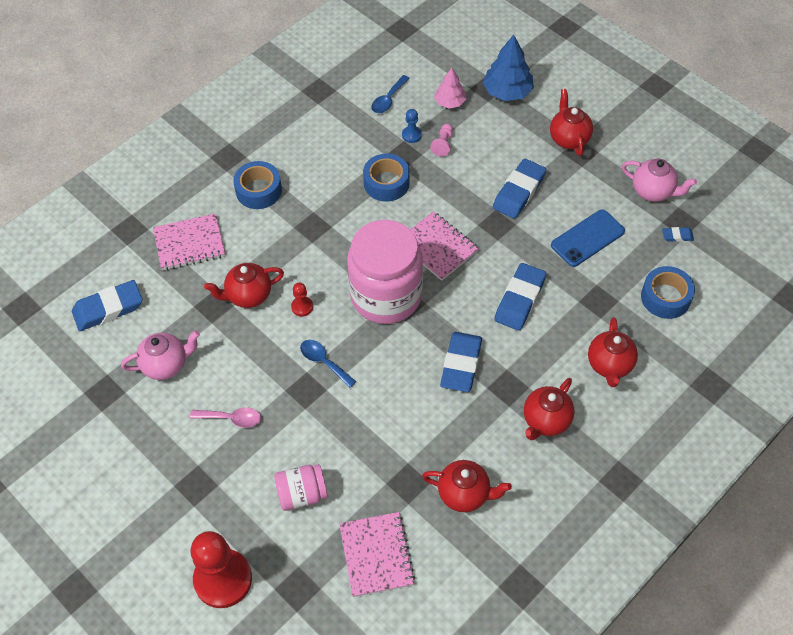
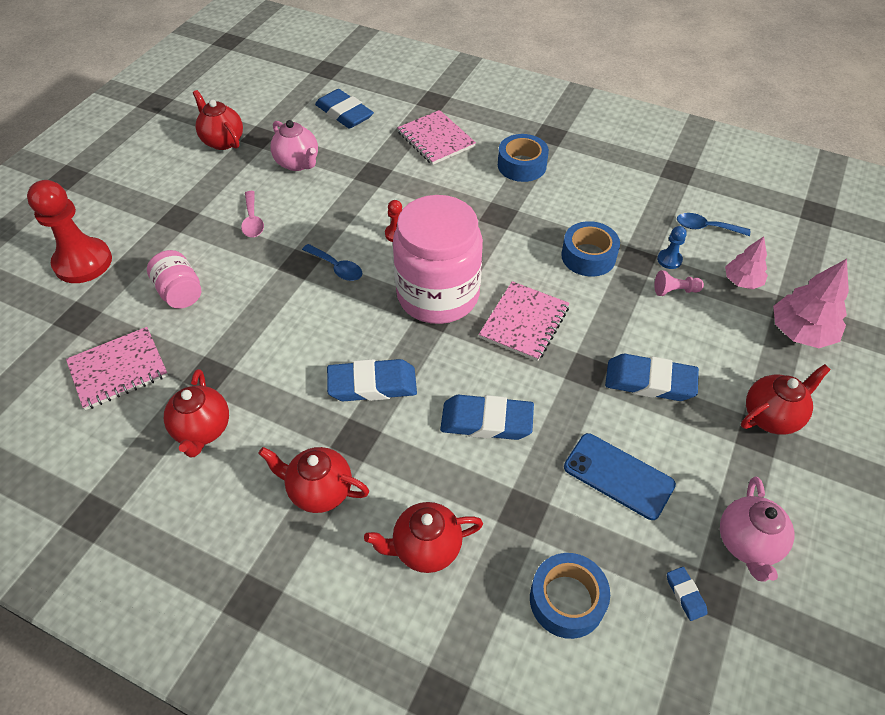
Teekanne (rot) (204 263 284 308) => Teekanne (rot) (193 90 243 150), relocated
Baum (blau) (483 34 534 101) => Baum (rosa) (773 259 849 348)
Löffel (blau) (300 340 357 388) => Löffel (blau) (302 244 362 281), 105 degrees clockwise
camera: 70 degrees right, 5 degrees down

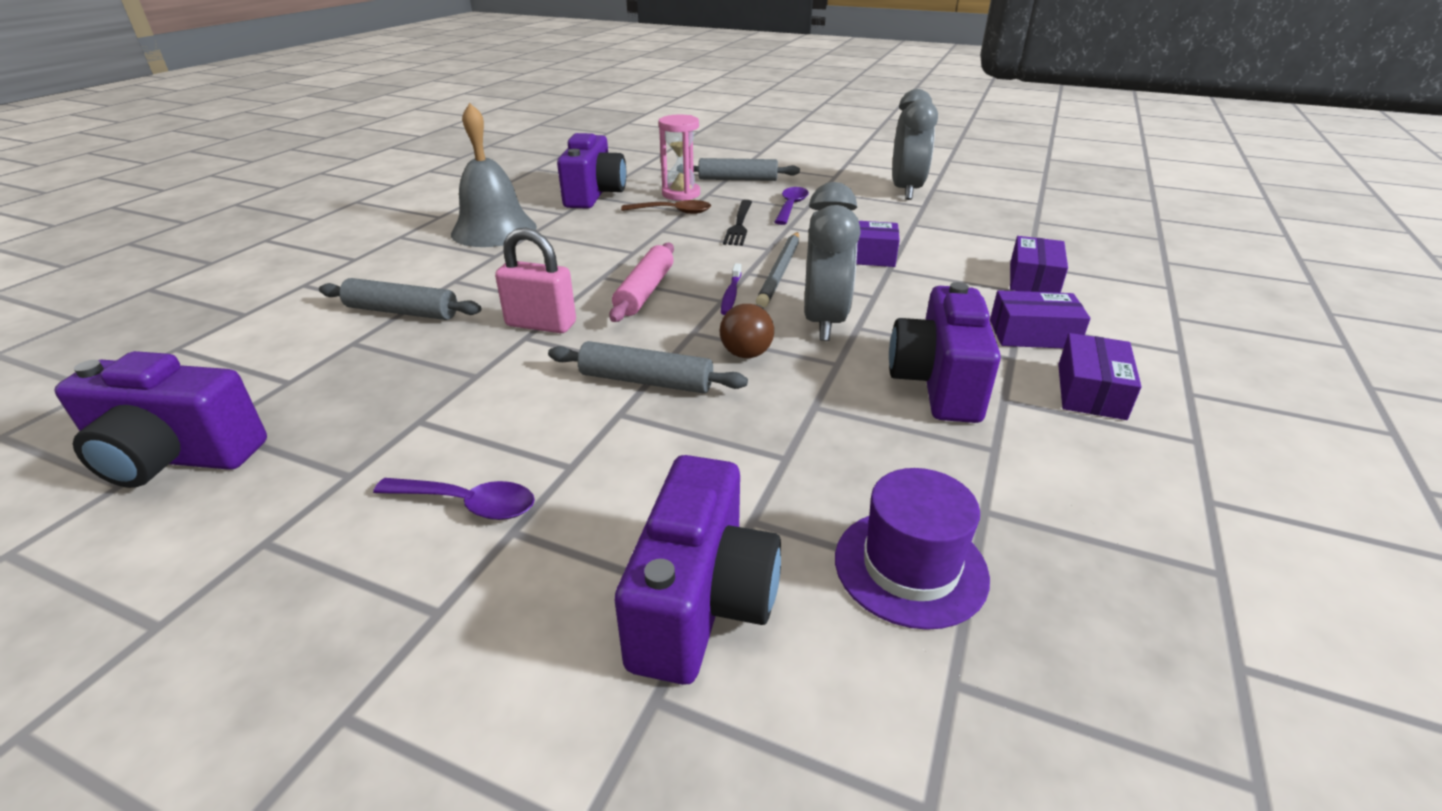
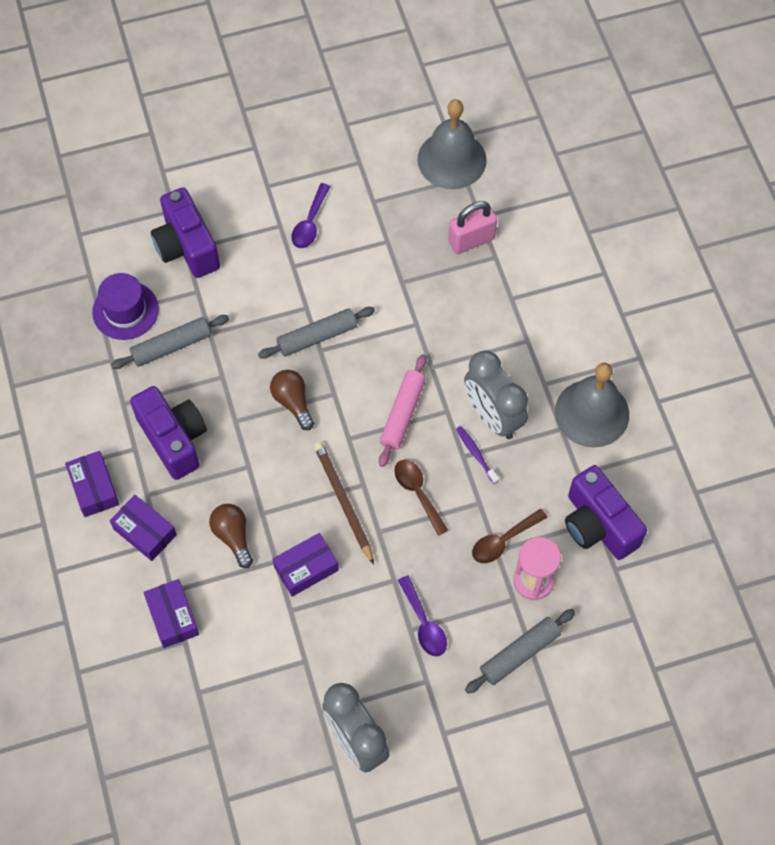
Gabel (schwarz) (723 200 752 246) => nothing
nothing => Glühbirne (braun) (209 504 253 568)
nothing => Löffel (braun) (394 460 448 536)
Nudelholz (grau) (319 278 481 320) => Nudelholz (grau) (111 315 229 369), relocated
Vorhängeschloss (rosa) (495 228 576 333) => Vorhängeschloss (rosa) (448 201 497 254), relocated
Zahnbürste (lila) (721 263 741 315) => Zahnbürste (lila) (456 426 499 484), relocated
Wecker (grau) (804 182 861 341) => Wecker (grau) (464 350 528 439), relocated
Kamera (lila) (54 351 267 488) => Glocke (grau) (417 99 487 189)
Bleistift (grau) (756 232 799 308) => Bleistift (braun) (314 442 374 565)
Löffel (lila) (373 478 535 520) => Löffel (lila) (292 183 330 248), 45 degrees counterclockwise
Nudelholz (rosa) (609 243 674 322) => Nudelholz (rosa) (379 354 427 467), 45 degrees clockwise
Schachtel (lila) (990 290 1090 349) => Schachtel (lila) (110 495 177 561), 75 degrees clockwise
camera: 140 degrees right, 30 degrees up

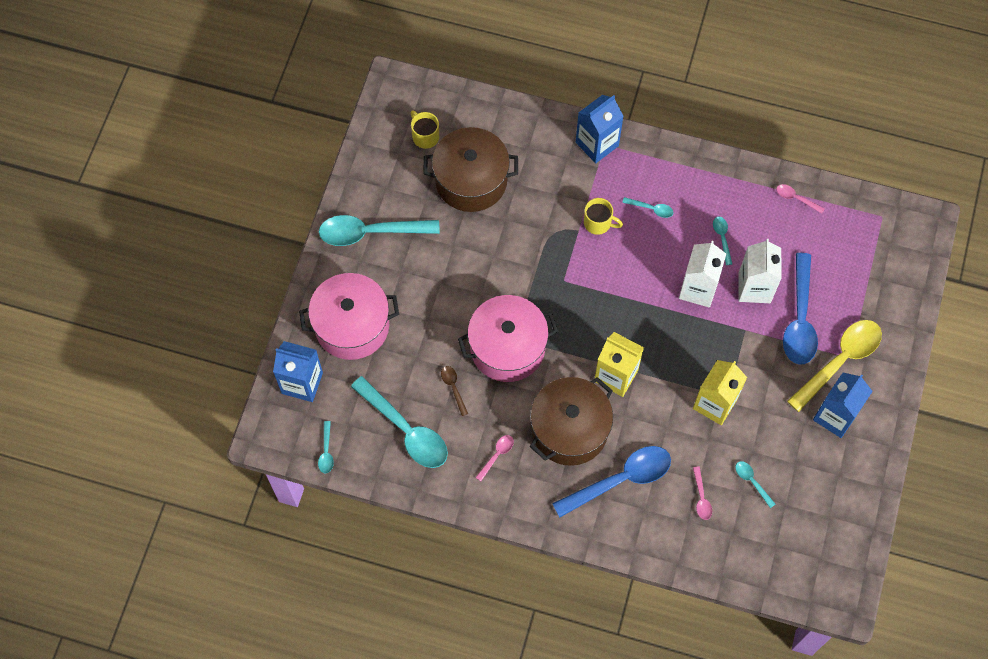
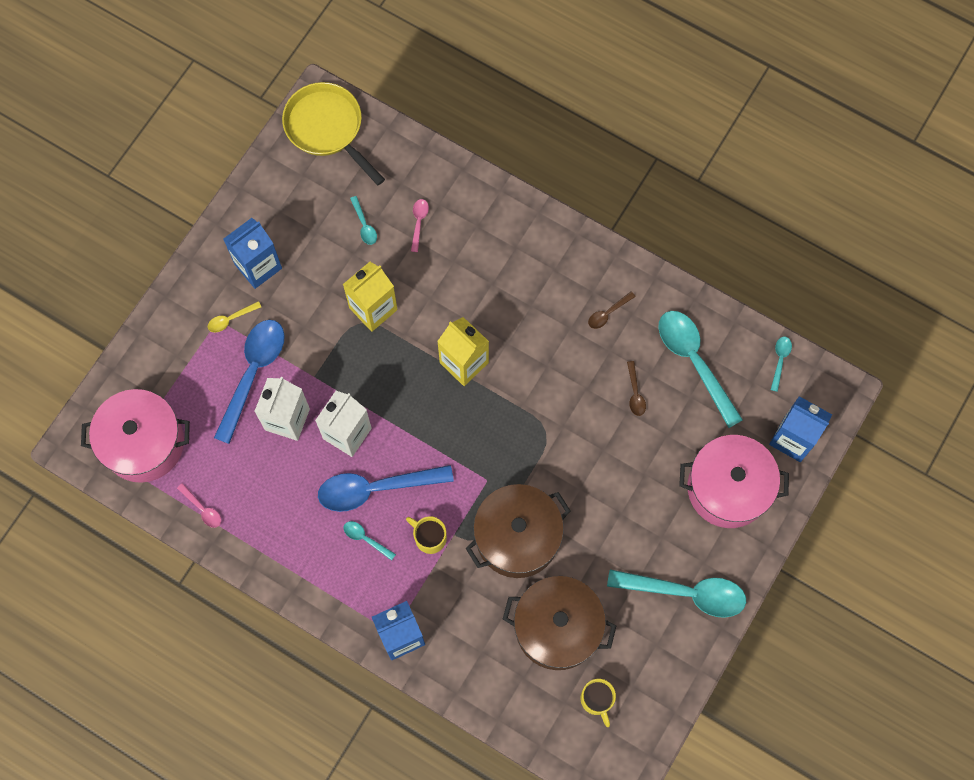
Löffel (türkis) (713 217 732 265) => nothing
nothing => Pfanne (gelb) (282 82 385 185)
Kochtopf (rosa) (458 295 558 382) => Kochtopf (rosa) (81 389 190 483), relocated
Kochtopf (braun) (530 377 613 466) => Kochtopf (braun) (466 484 571 578), relocated
Löffel (blau) (552 446 671 517) => Löffel (blau) (318 465 454 512), relocated
Löffel (rosa) (475 435 514 481) => Löffel (braun) (588 291 636 329)
Löffel (gelb) (787 320 882 412) => Löffel (gelb) (208 301 261 332), x0.44
camera: 165 degrees left, 5 degrees up

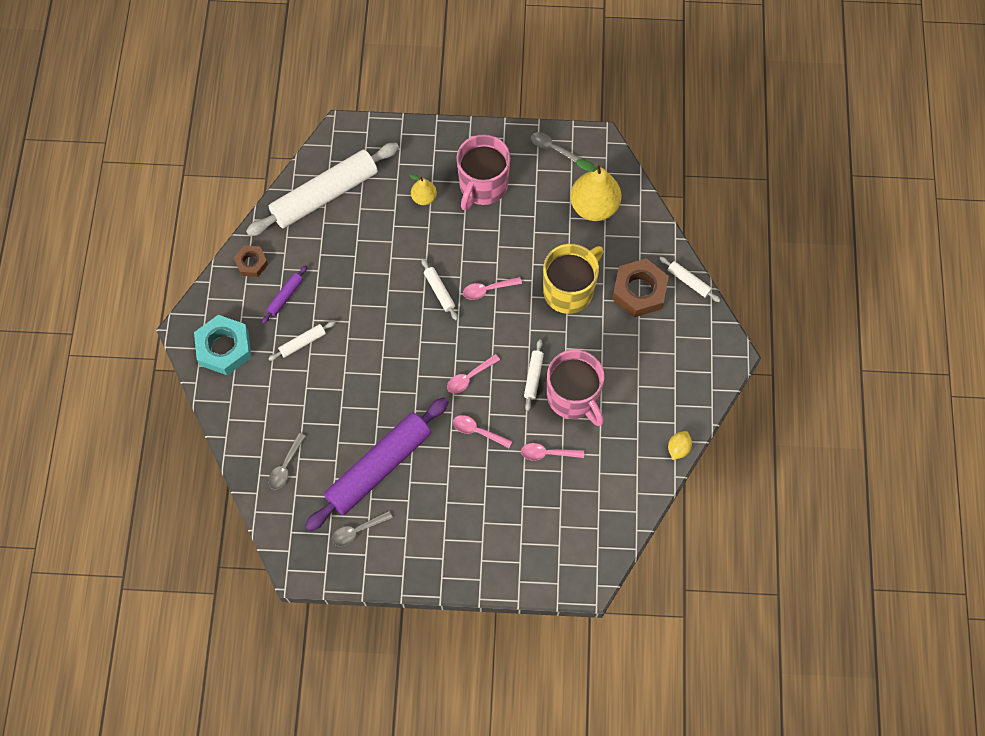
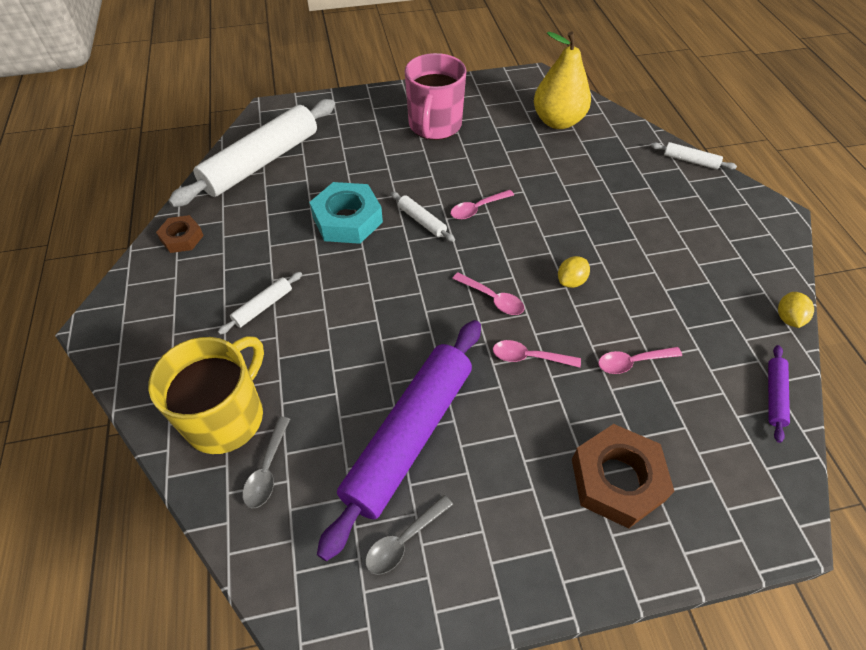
Birne (gelb) (410 174 437 205) => nothing
Löffel (grau) (531 132 582 162) => nothing
Tasse (rosa) (547 349 604 426) => nothing
Sechskantmutter (türkis) (194 315 251 375) => Sechskantmutter (türkis) (309 182 383 244), relocated
Nudelholz (lila) (261 265 308 324) => Nudelholz (lila) (768 345 790 443), relocated
Tasse (gelb) (543 244 603 314) => Tasse (gelb) (148 336 264 454), relocated
Sechskantmutter (braun) (612 258 669 317) => Sechskantmutter (braun) (572 424 674 529), relocated
Nudelholz (weiß) (524 339 544 411) => Zitrone (gelb) (558 256 590 288)
Löffel (rosa) (447 354 500 394) => Löffel (rosa) (452 272 524 315), 90 degrees counterclockwise
camera: 15 degrees left, 15 degrees down

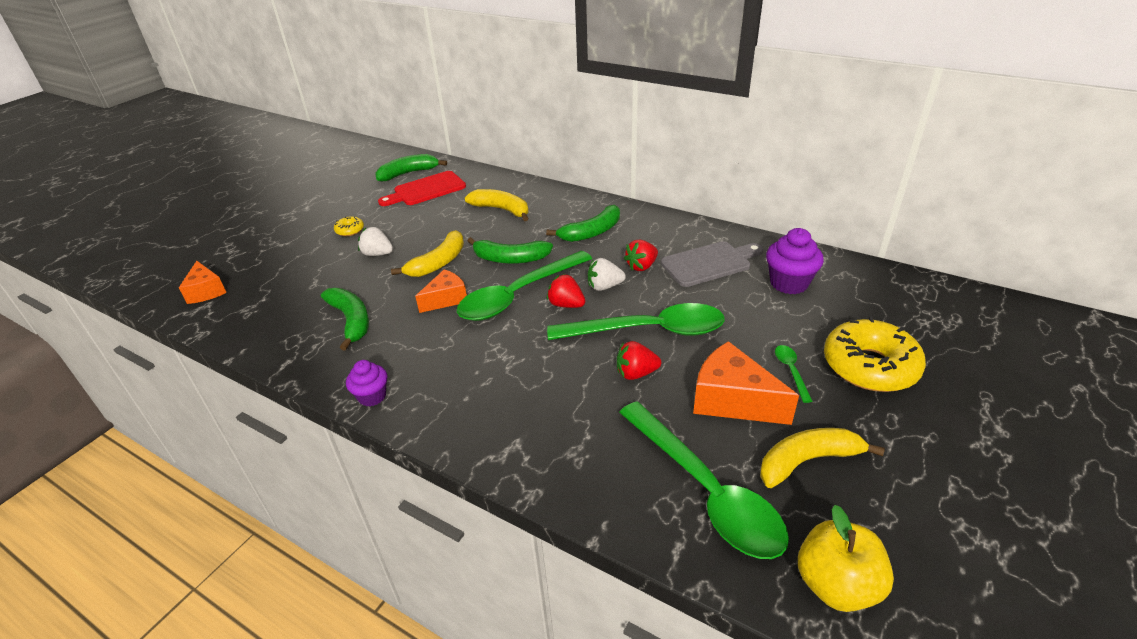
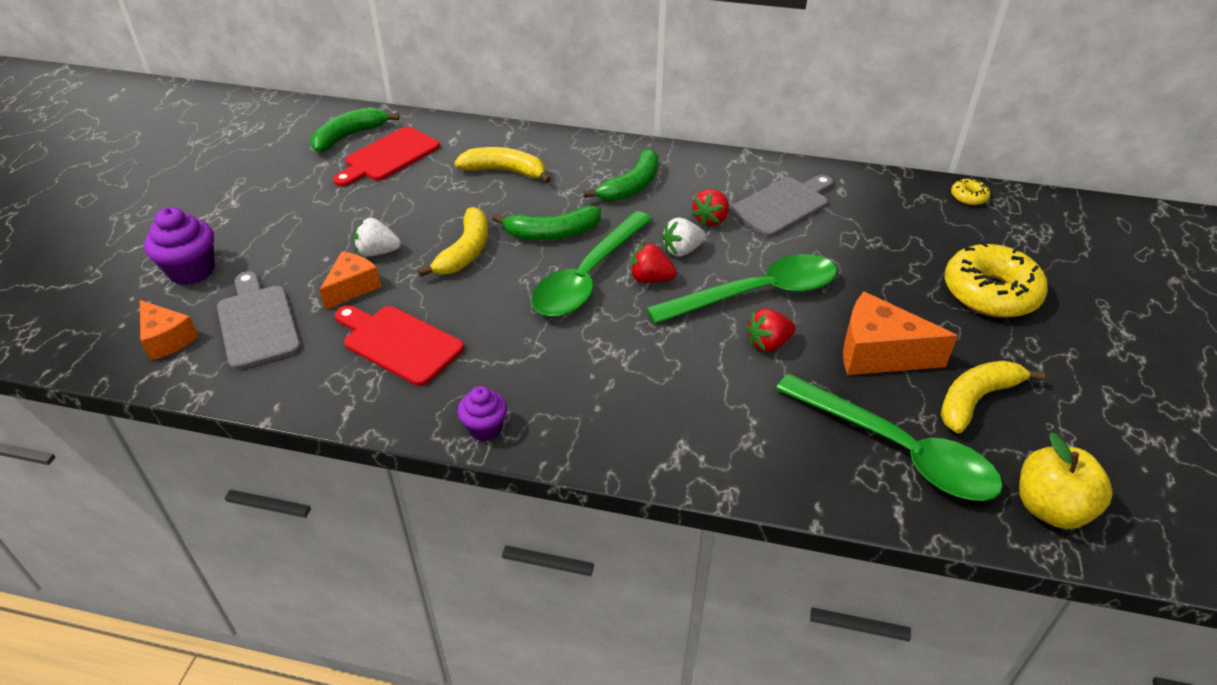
Löffel (grün) (775 345 812 403) => nothing
nothing => Schneidebrett (grau) (217 271 301 370)
Donut (gelb) (334 216 364 236) => Donut (gelb) (951 178 990 205), relocated
Käse (orange) (415 269 467 313) => Käse (orange) (320 252 381 310), relocated
Muffin (lila) (766 228 824 294) => Muffin (lila) (144 207 215 285), relocated
Banane (grün) (321 288 369 351) => Schneidebrett (rot) (335 305 464 386)
camera: 20 degrees left, 5 degrees up

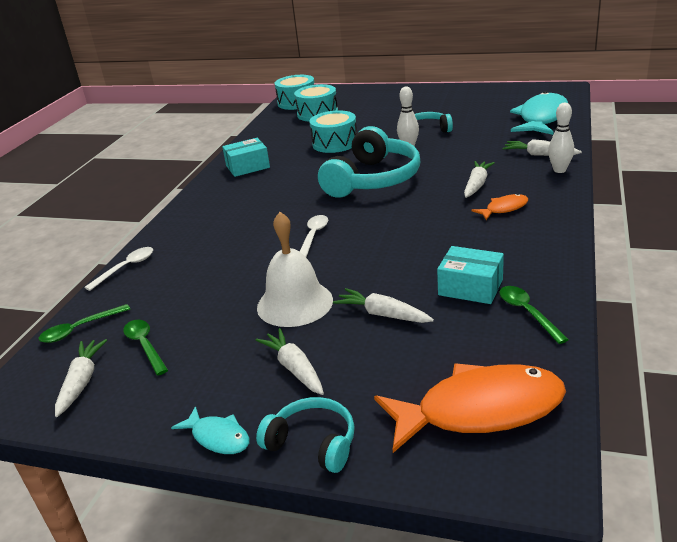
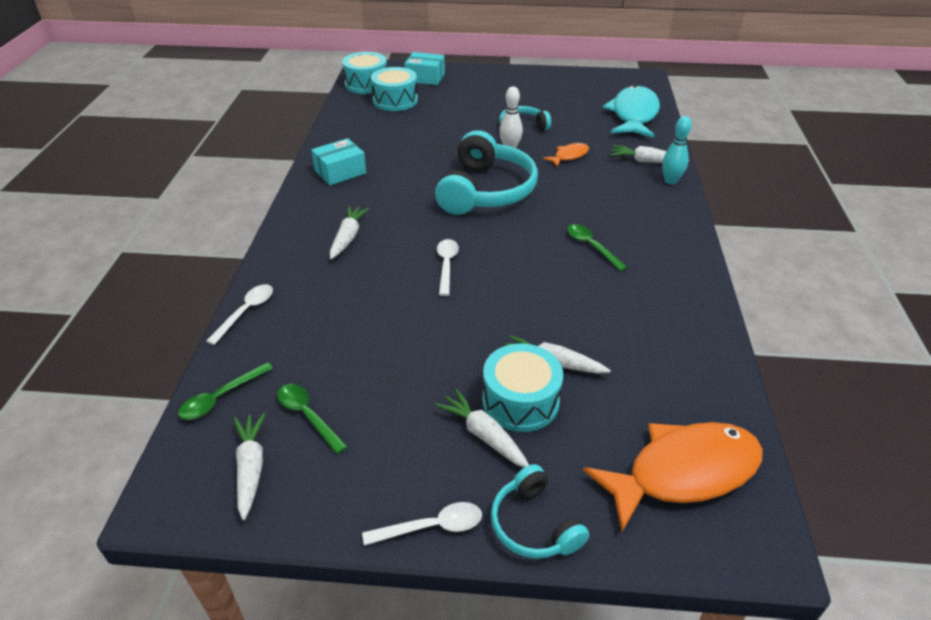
Glocke (weiß) (257 212 333 327) => nothing
Trommel (türkis) (309 110 357 153) => Trommel (türkis) (483 343 563 432), relocated
Schachtel (türkis) (437 246 504 304) => Schachtel (türkis) (405 52 445 85), relocated
Karotte (weiß) (464 161 494 198) => Karotte (weiß) (330 206 369 259), relocated
Fisch (orange) (471 194 528 220) => Fisch (orange) (543 143 589 167), relocated
Löffel (grün) (499 286 569 344) => Löffel (grün) (567 224 627 271), relocated
Fisch (türkis) (171 406 249 454) => Löffel (weiß) (362 502 482 546)
Bowlingkegel (weiß) (548 103 574 173) => Bowlingkegel (türkis) (662 116 692 184)
Kopfhörer (türkis) (256 397 355 473) => Kopfhörer (türkis) (491 464 589 559), 135 degrees counterclockwise
camera: 15 degrees left, 10 degrees up

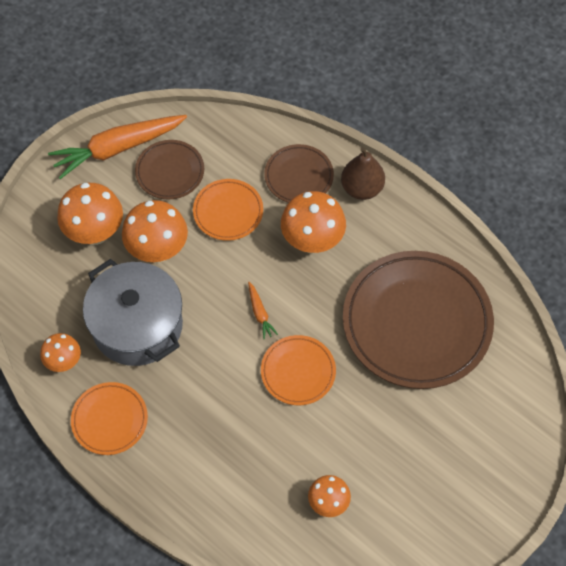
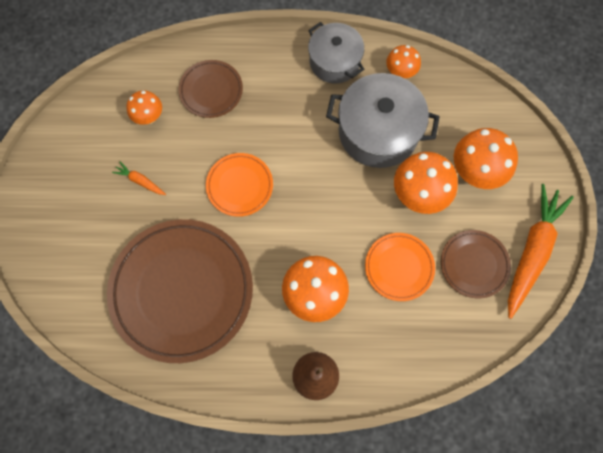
Karotte (orange) (248 282 278 340) => Karotte (orange) (112 162 166 195), relocated
Teller (braun) (264 144 334 203) => Teller (braun) (178 60 243 118), relocated
Teller (orange) (71 382 148 455) => Kochtopf (grau) (308 22 364 83)
camera: 140 degrees right, 10 degrees up

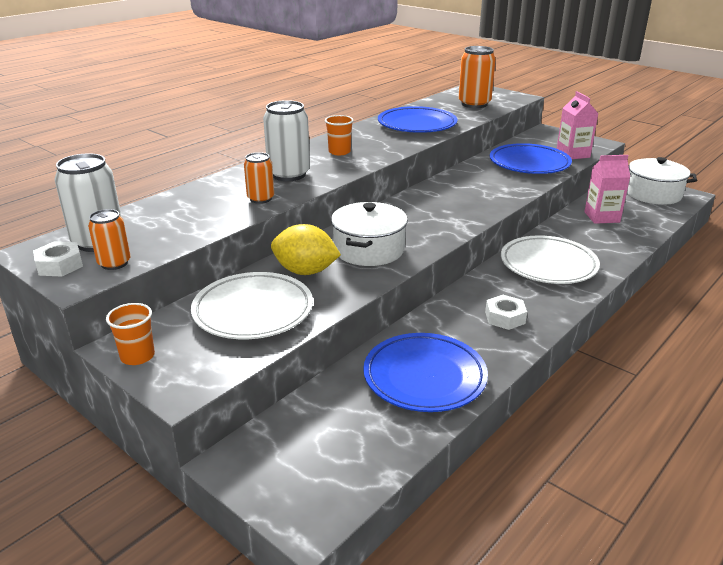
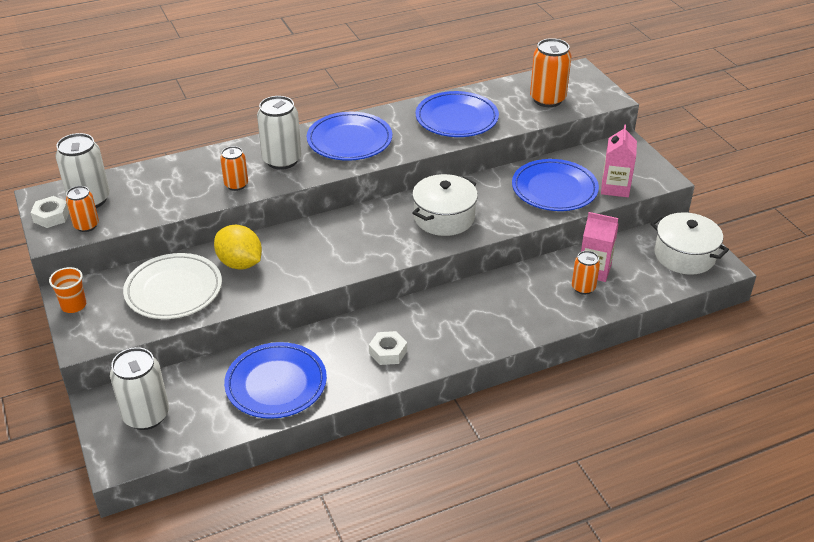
Teller (weiß) (501 236 600 284) => nothing
nothing => Dose (weiß) (110 347 169 430)
nothing => Dose (orange) (572 251 600 295)
Kochtopf (weiß) (331 202 408 266) => Kochtopf (weiß) (412 174 478 236), relocated
Becher (orange) (325 115 354 155) => Teller (blau) (307 112 392 161)
camera: 25 degrees right, 10 degrees up

